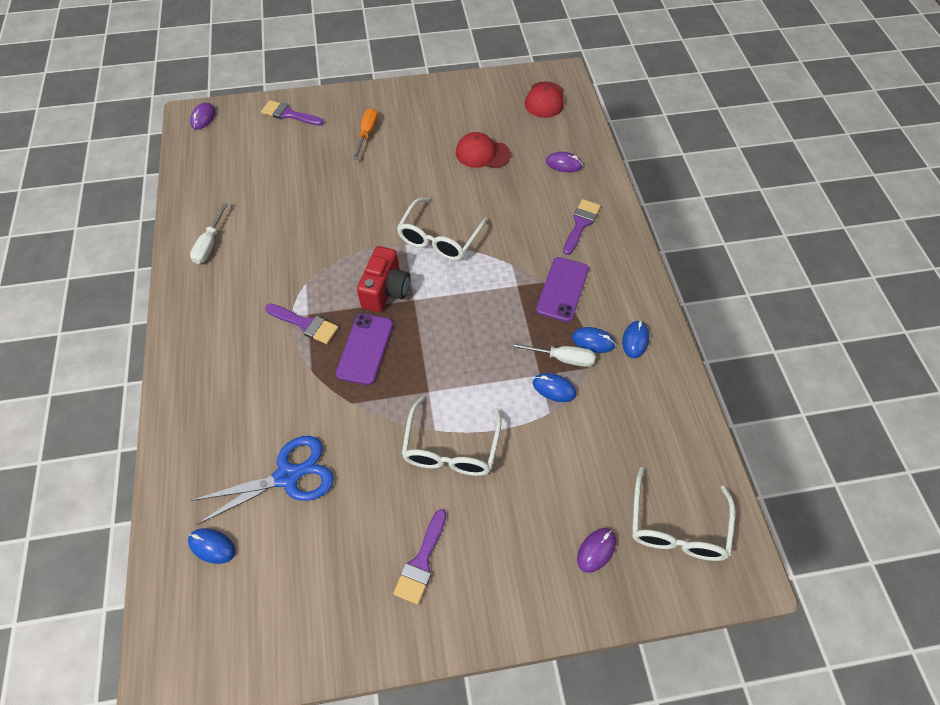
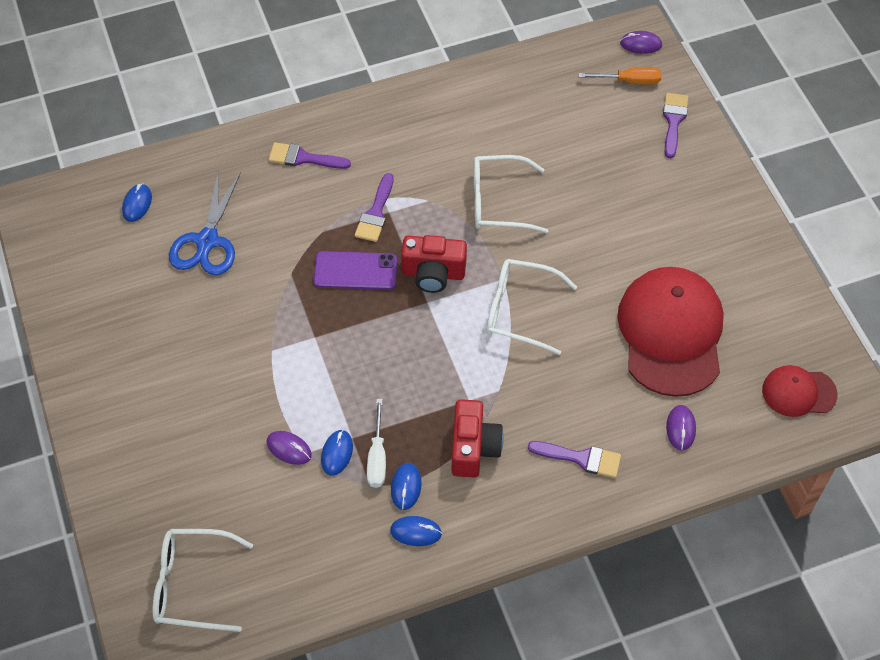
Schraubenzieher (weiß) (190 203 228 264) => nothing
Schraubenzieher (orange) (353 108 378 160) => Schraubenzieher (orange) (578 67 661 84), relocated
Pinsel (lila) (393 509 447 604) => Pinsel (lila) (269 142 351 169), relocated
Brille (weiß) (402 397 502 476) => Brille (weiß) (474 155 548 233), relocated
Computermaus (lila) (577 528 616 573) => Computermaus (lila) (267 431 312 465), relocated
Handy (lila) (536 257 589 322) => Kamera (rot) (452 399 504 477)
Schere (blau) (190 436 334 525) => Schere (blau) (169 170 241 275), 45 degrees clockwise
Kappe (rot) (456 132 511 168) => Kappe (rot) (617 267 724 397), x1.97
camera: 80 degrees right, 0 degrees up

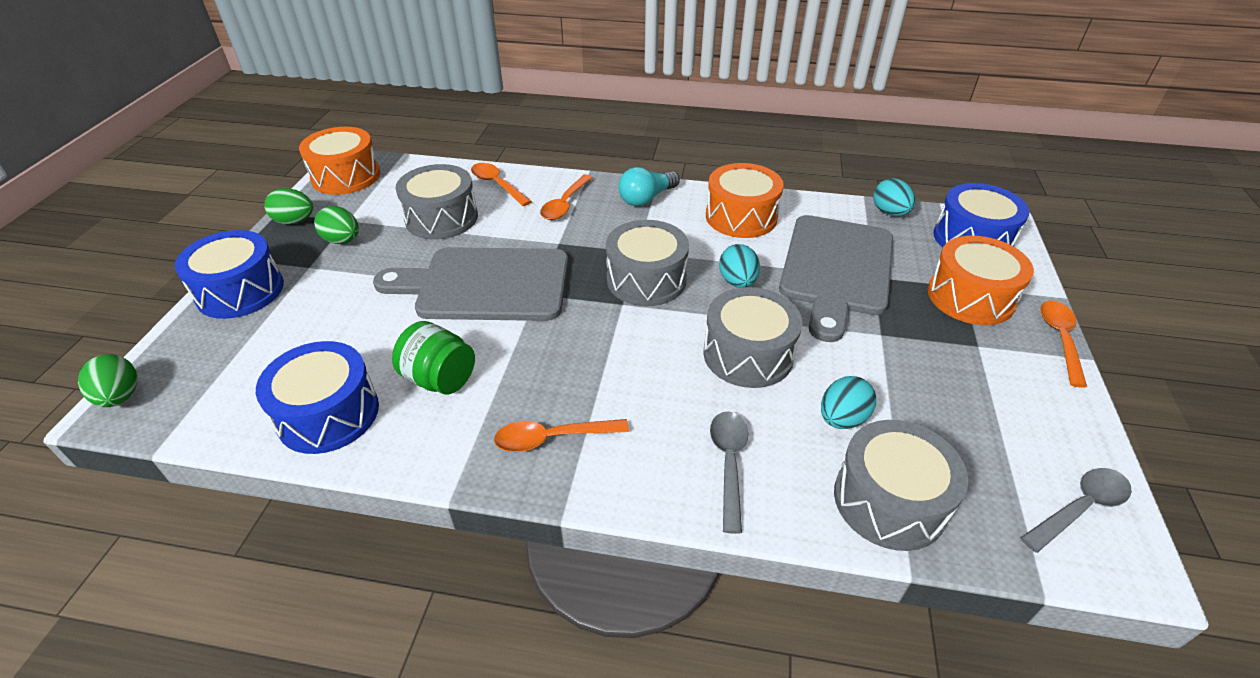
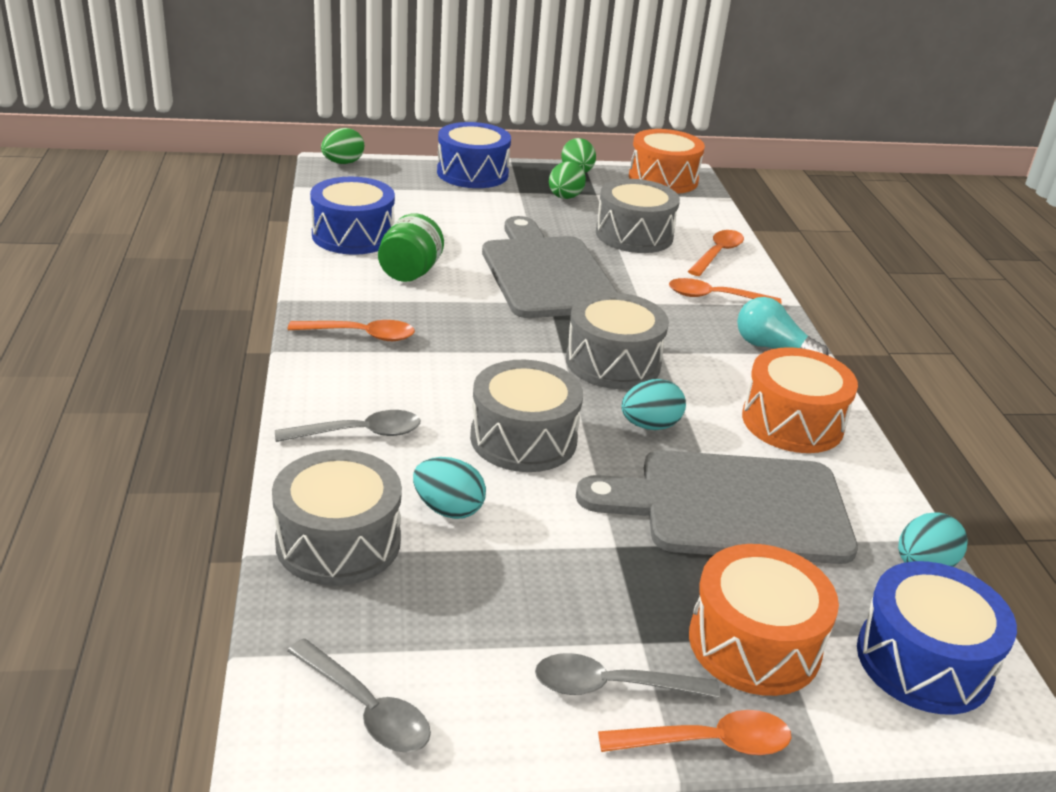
nothing => Löffel (grau) (535 653 720 698)
Löffel (orange) (494 419 629 452) => Löffel (orange) (288 320 415 341), 120 degrees clockwise
camera: 70 degrees right, 10 degrees down

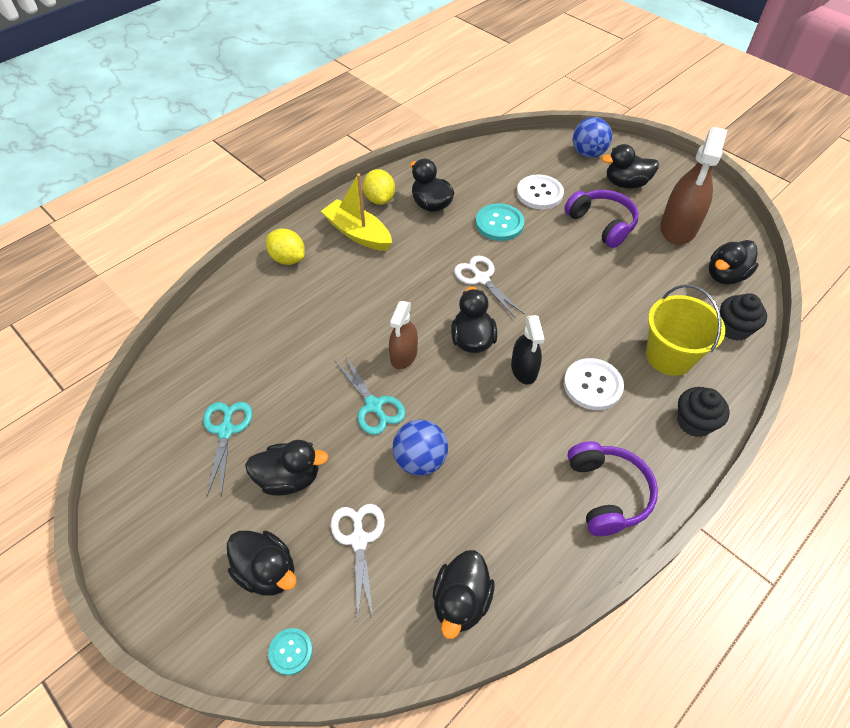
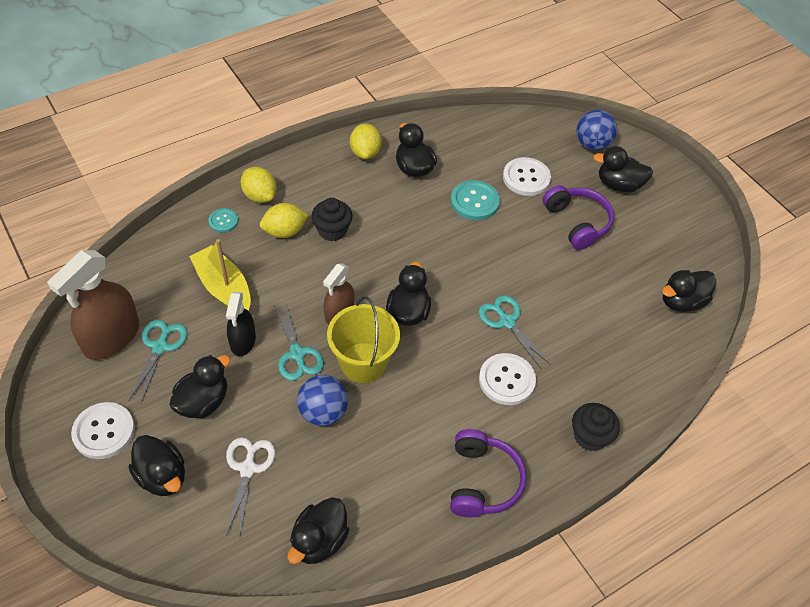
Schere (weiß) (454 256 524 319) => nothing
nothing => Knopf (weiß) (71 402 135 459)
nothing => Zitrone (gelb) (260 203 309 238)
nothing => Schere (türkis) (479 295 551 370)
Knopf (türkis) (268 628 313 675) => Knopf (türkis) (208 208 238 233), relocated
Boot (gelb) (321 173 392 251) => Boot (gelb) (189 239 251 311), relocated
Sprühflasche (schwarz) (511 315 545 385) => Sprühflasche (schwarz) (226 292 256 356), relocated
Eimer (gelb) (646 284 725 376) => Eimer (gelb) (327 296 400 383), relocated
Sprühflasche (braun) (660 127 727 245) => Sprühflasche (braun) (47 250 139 360), relocated
Muffin (schwarz) (720 293 767 341) => Muffin (schwarz) (311 198 352 241), relocated
Ente (schwarz) (245 440 329 496) => Ente (schwarz) (169 355 231 418), 60 degrees counterclockwise
camera: 10 degrees right, 0 degrees up

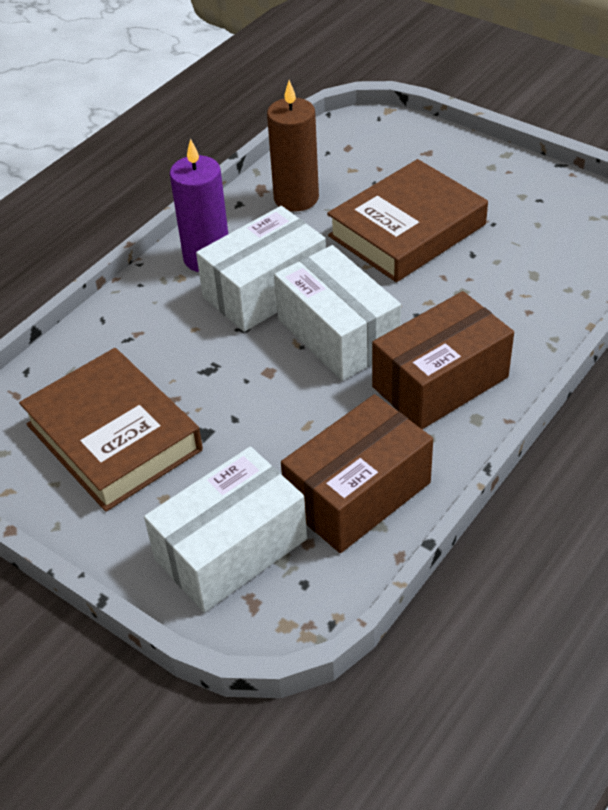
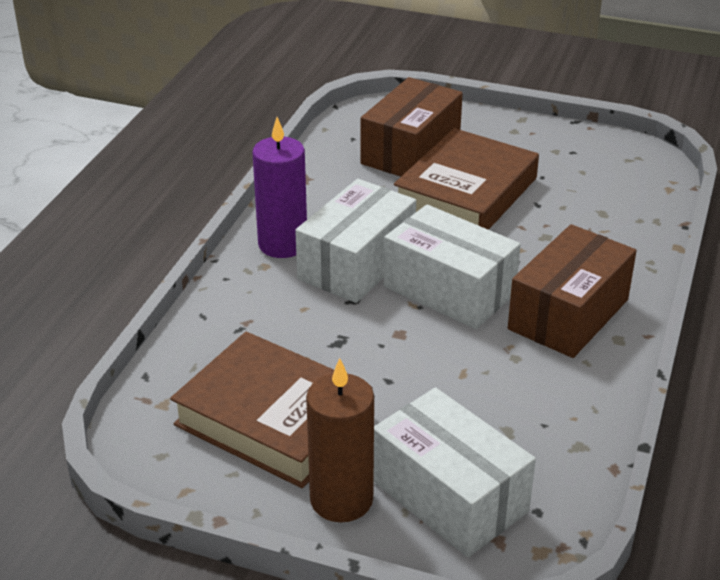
Kerze (braun) (267 80 319 212) => Kerze (braun) (306 358 374 522), relocated
Schachtel (braun) (281 394 433 553) => Schachtel (braun) (361 77 463 177), relocated
Schachtel (weiß) (144 447 307 612) => Schachtel (weiß) (373 387 536 557), 75 degrees counterclockwise
camera: 20 degrees left, 10 degrees down

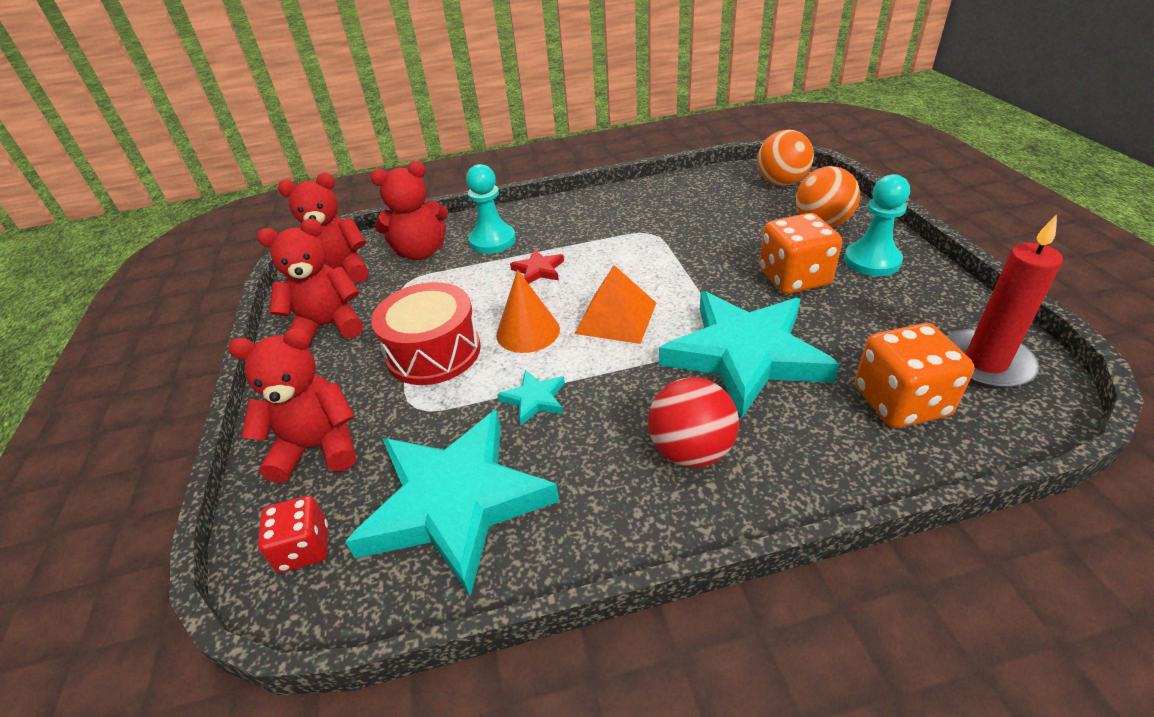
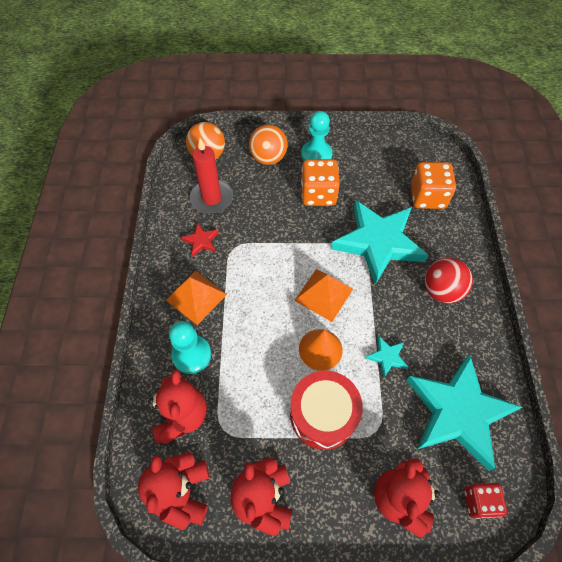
nothing => Pyramide (orange) (166 271 227 325)
Stern (rot) (510 249 564 284) => Stern (rot) (181 223 219 257), relocated
Kerze (rot) (946 214 1063 389) => Kerze (rot) (190 138 233 214), relocated
camera: 80 degrees left, 20 degrees up

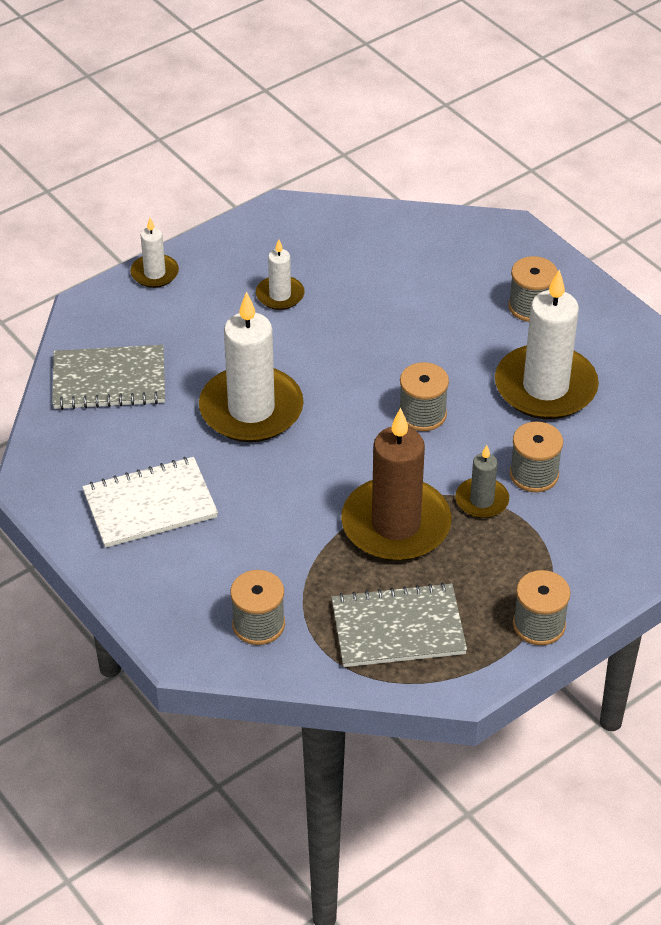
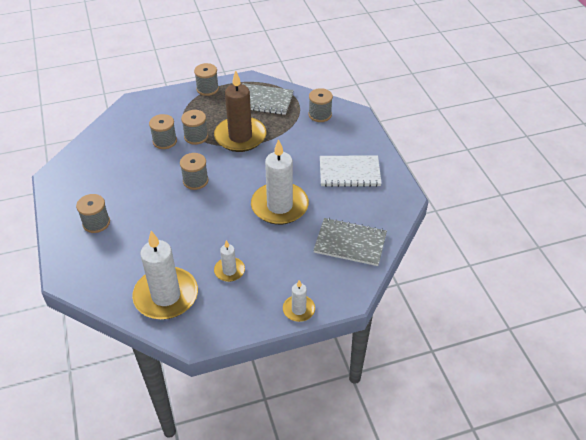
Kerze (weiß) (495 270 599 419) => Kerze (weiß) (132 231 198 319), relocated
Kerze (grau) (455 445 509 518) => Garnrolle (grau) (181 110 208 145)
camera: 160 degrees left, 0 degrees up

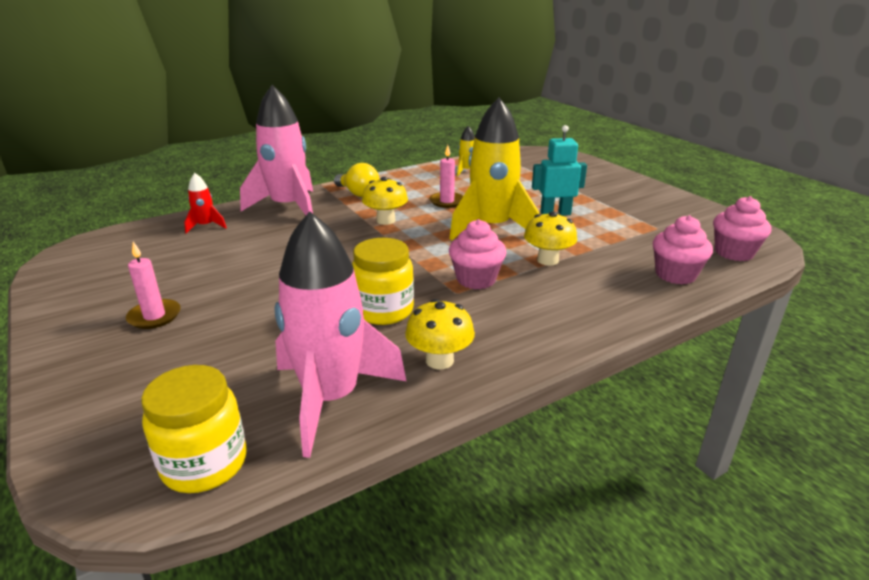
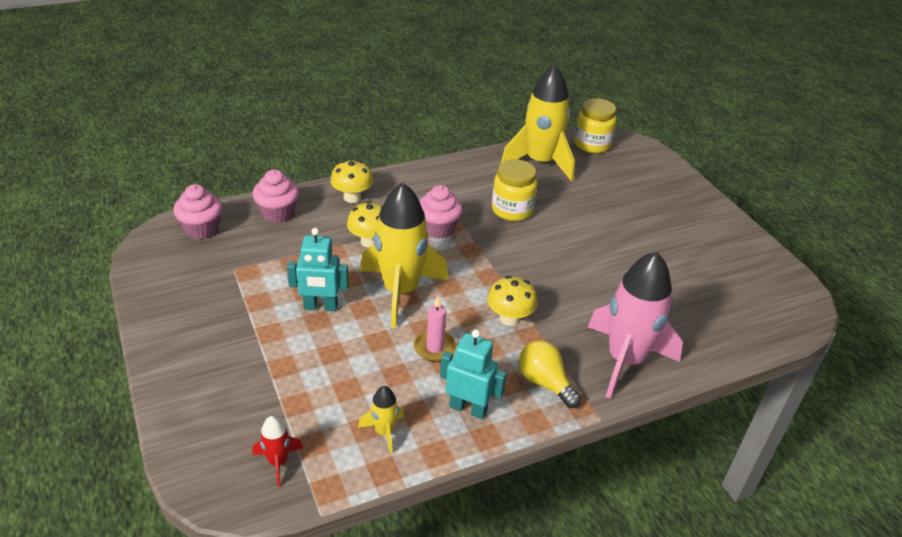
Kerze (rosa) (126 242 181 329) => nothing
nothing => Roboter (türkis) (440 329 507 419)
Rakete (rot) (184 173 227 234) => Rakete (rot) (253 416 303 487), relocated
Pilz (gelb) (405 299 475 369) => Pilz (gelb) (330 160 373 203), relocated
Rakete (rosa) (275 211 406 458) => Rakete (gelb) (501 65 575 182)
camera: 175 degrees left, 10 degrees up

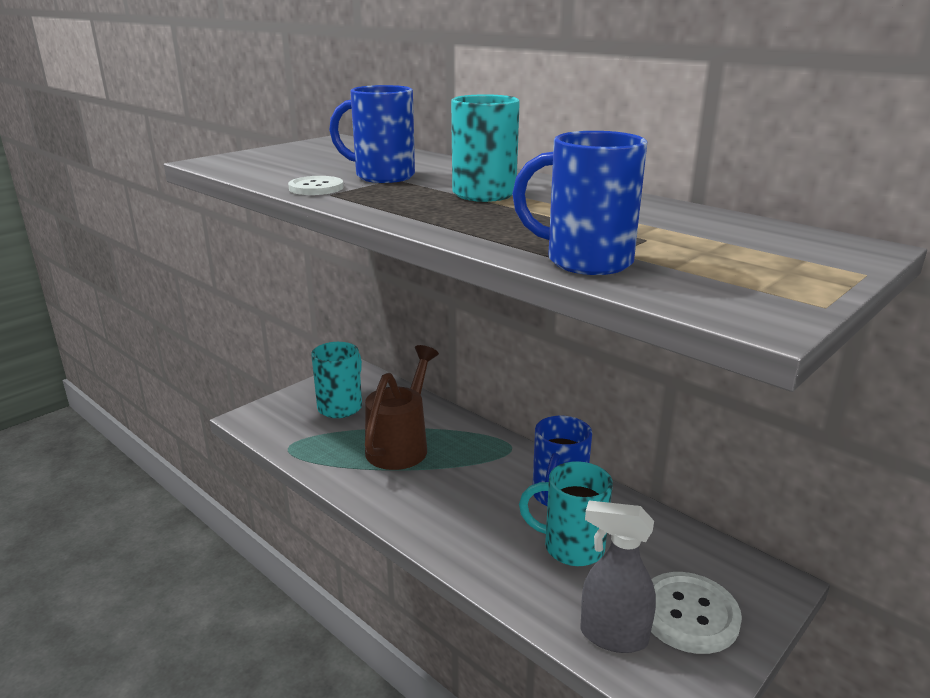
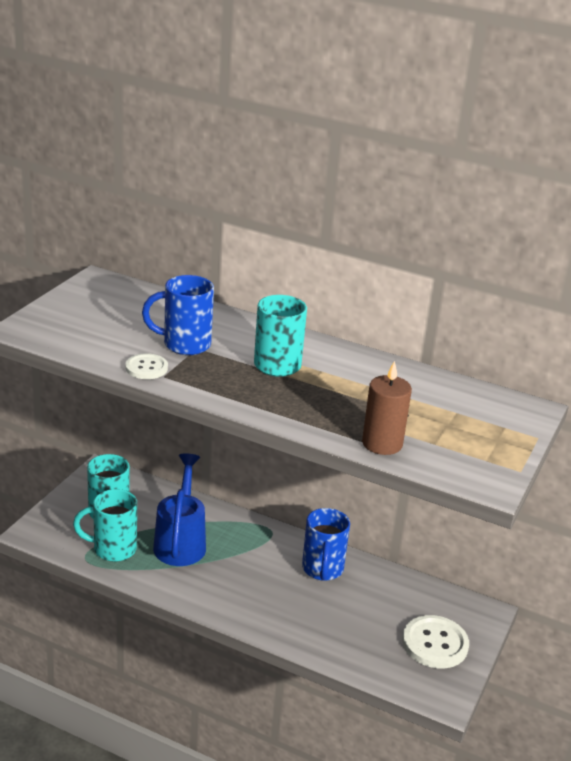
Sprühflasche (grau) (580 500 656 653) => nothing
Tasse (türkis) (519 461 613 566) => Tasse (türkis) (73 489 137 562), relocated
Tasse (blau) (512 131 647 275) => Kerze (braun) (362 361 412 455)
Gießkanne (braun) (365 345 439 470) => Gießkanne (blau) (153 454 206 566)
camera: 20 degrees left, 5 degrees up

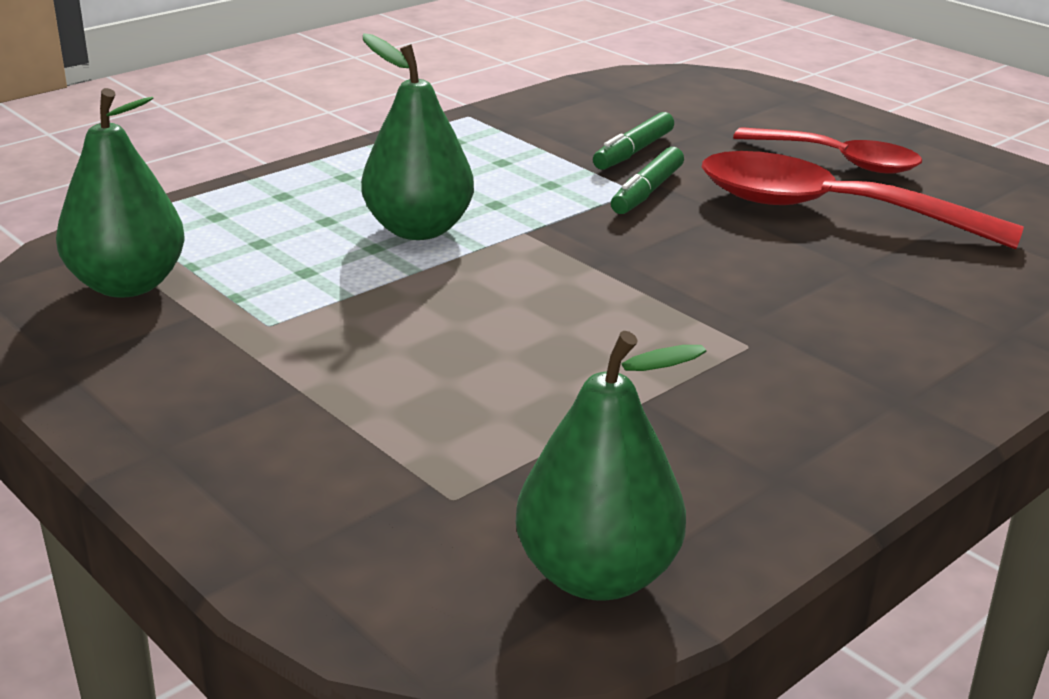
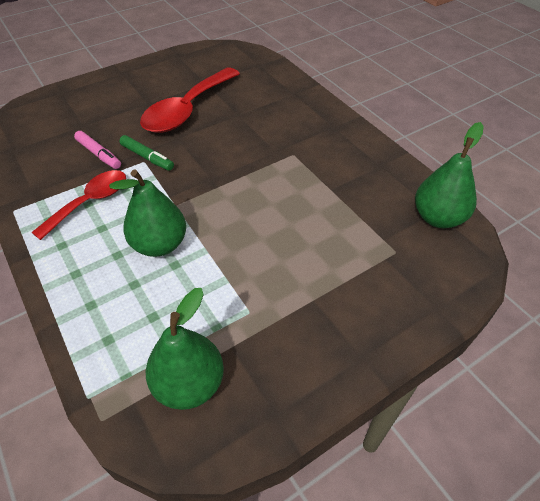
Löffel (rot) (733 127 922 174) => Löffel (rot) (31 170 126 240), relocated
Filzstift (grün) (593 112 674 170) => Filzstift (rosa) (74 131 121 169)
camera: 80 degrees left, 20 degrees up

